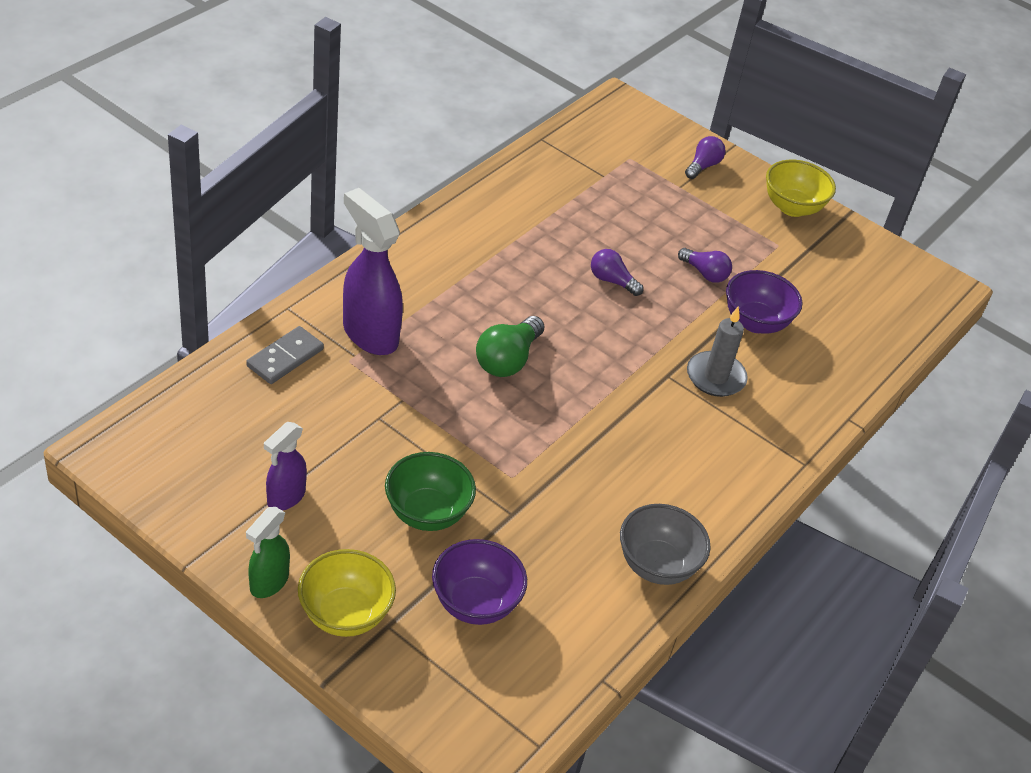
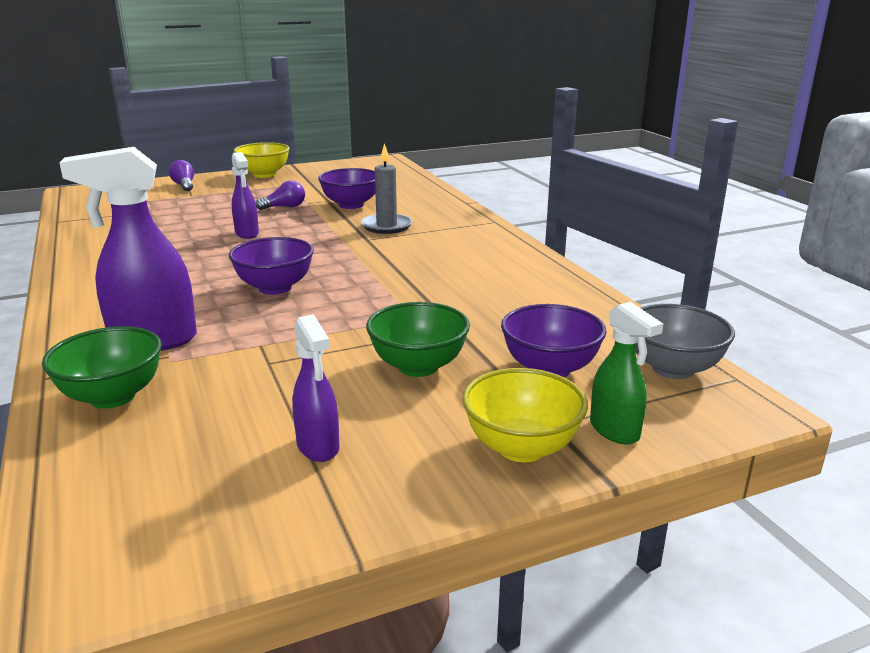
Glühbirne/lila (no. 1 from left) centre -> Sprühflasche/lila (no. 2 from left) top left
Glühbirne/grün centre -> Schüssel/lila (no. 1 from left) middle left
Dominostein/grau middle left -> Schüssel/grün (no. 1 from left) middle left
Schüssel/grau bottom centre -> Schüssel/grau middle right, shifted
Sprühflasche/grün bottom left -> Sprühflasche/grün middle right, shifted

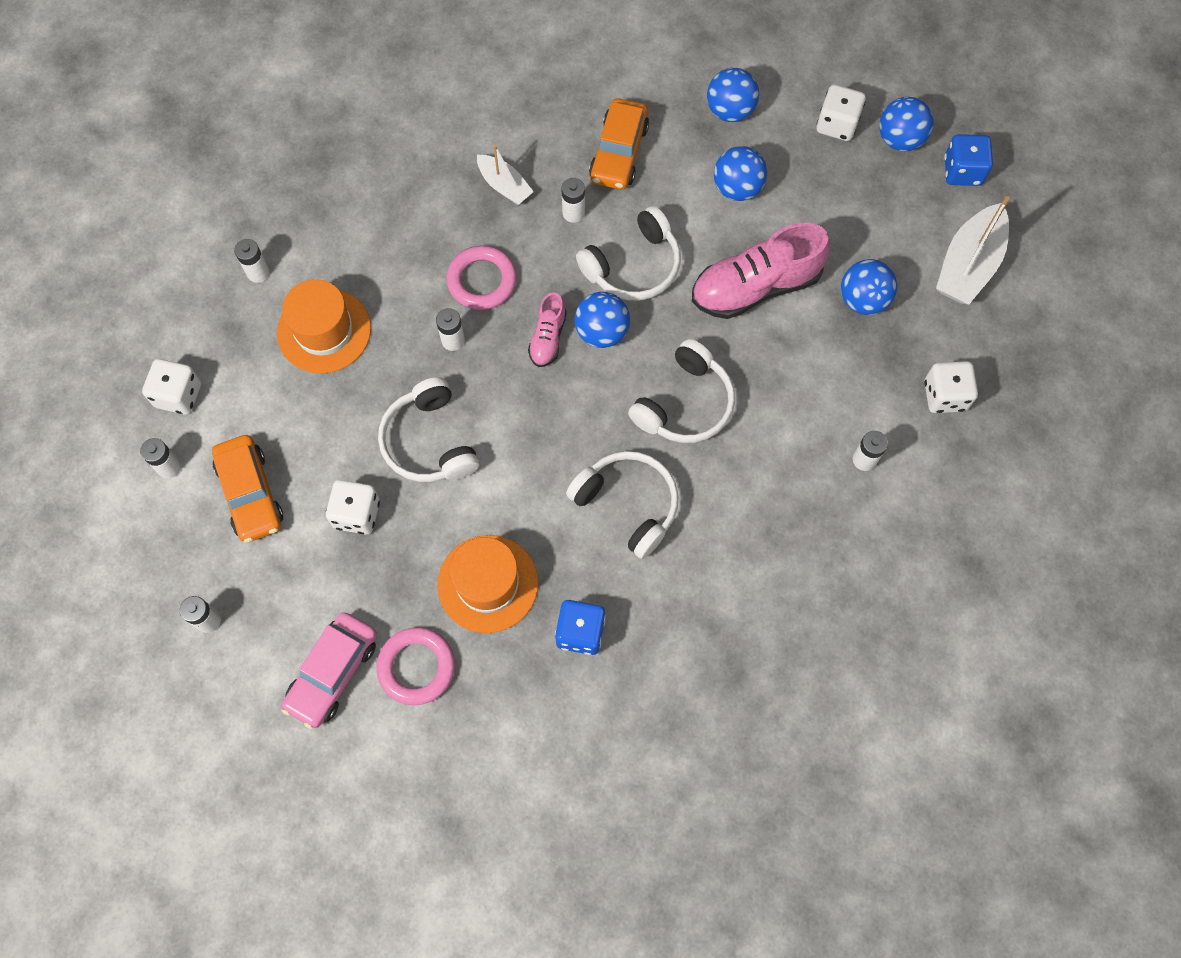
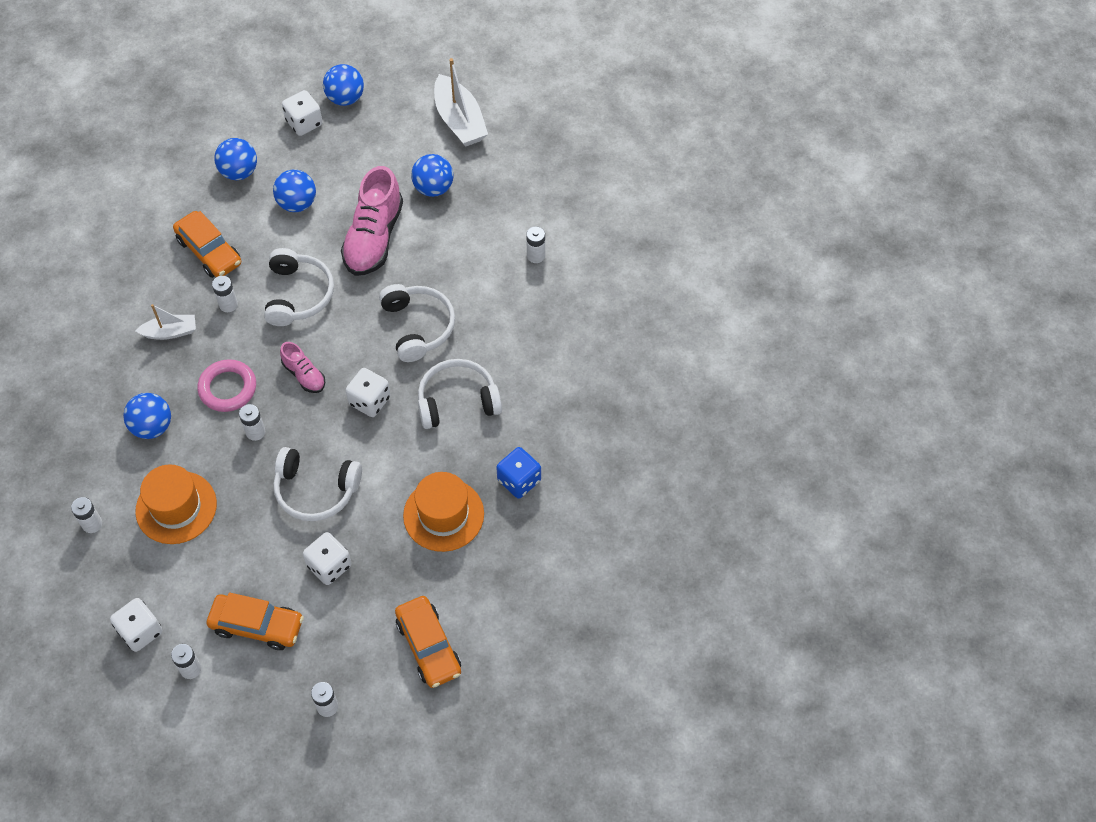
Spielwürfel/blau (no. 2 from left) top right -> none
Ball/blau (no. 1 from left) centre -> Ball/blau (no. 1 from left) middle left, shifted
Spielwürfel/weiß (no. 4 from left) middle right -> Spielwürfel/weiß (no. 4 from left) centre, shifted
Auto/rosa bottom left -> Auto/orange (no. 3 from left) bottom centre
Ring/rosa (no. 1 from left) bottom centre -> none

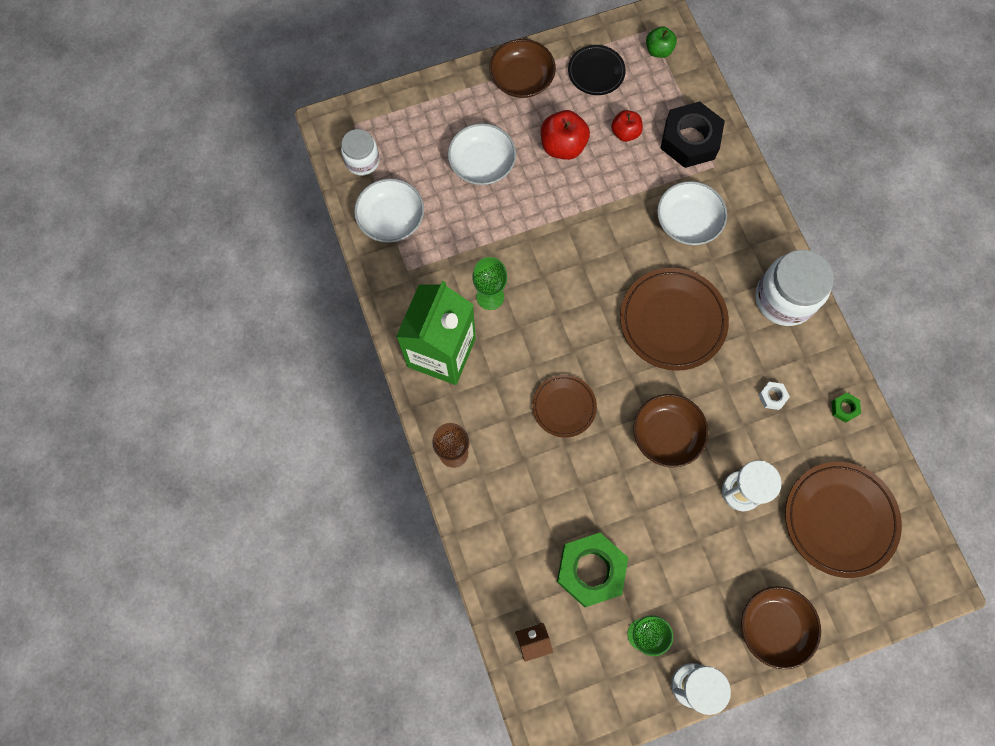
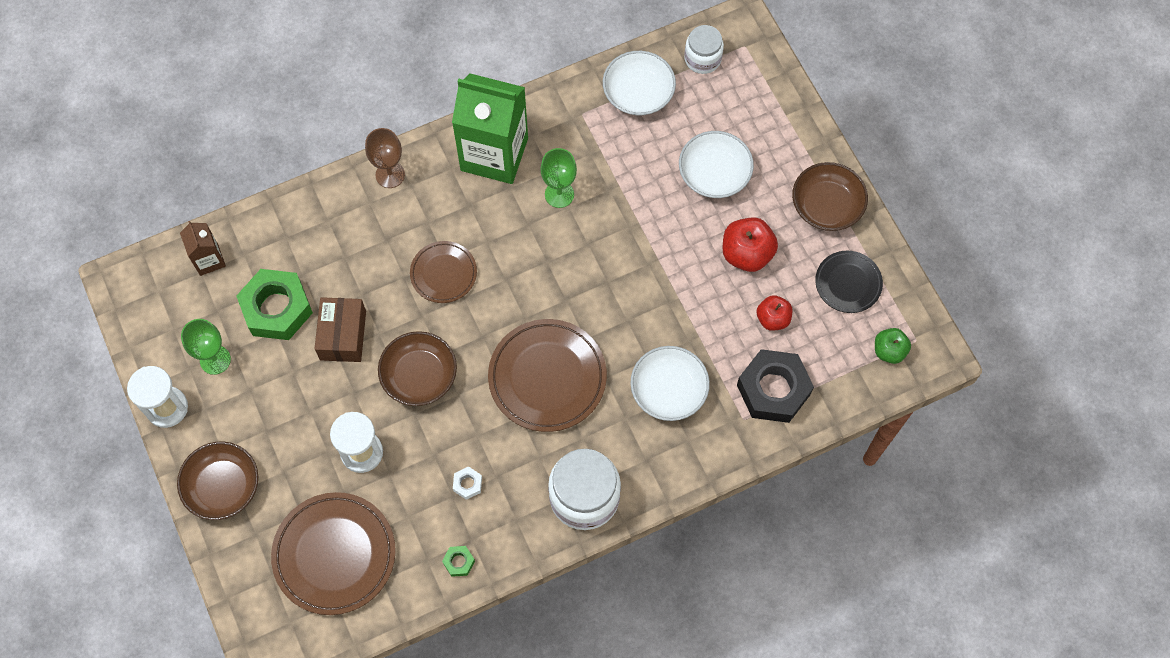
none -> Schachtel/braun middle left

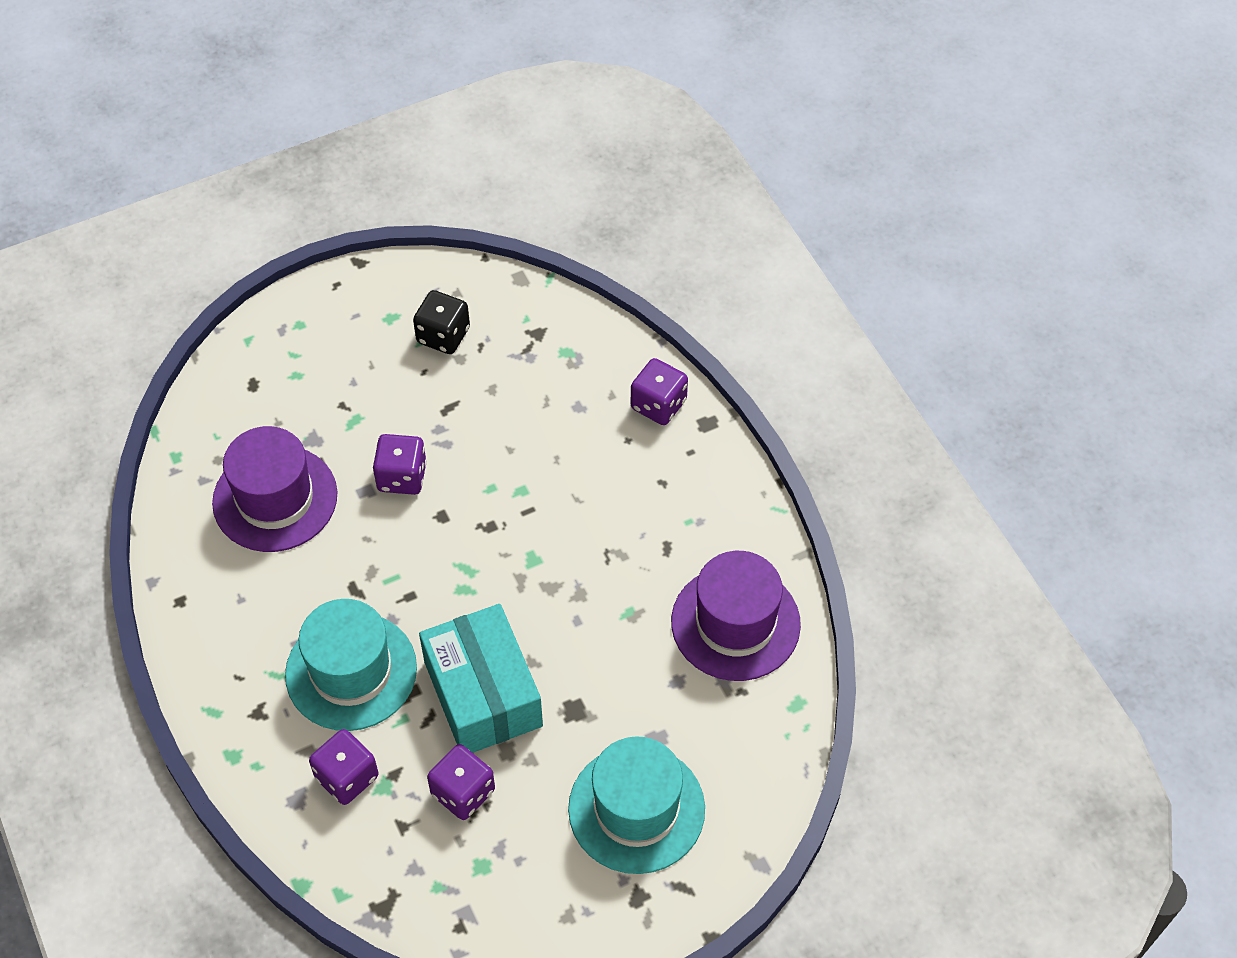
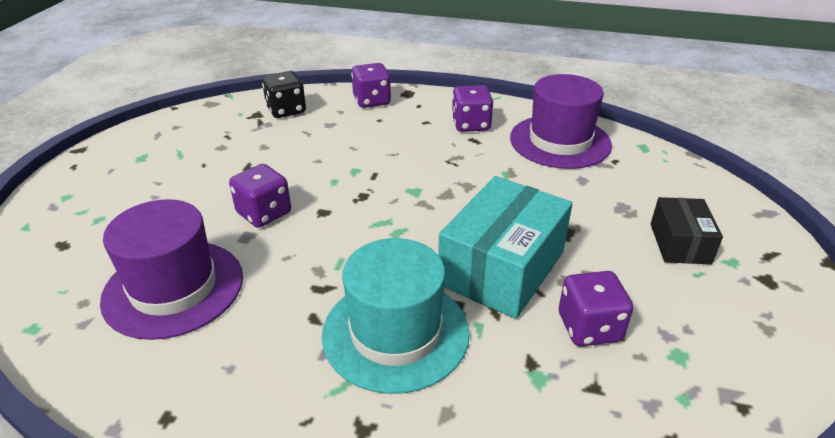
Spielwürfel/schwarz centre -> Spielwürfel/schwarz top centre, shifted
Schachtel/türkis bottom centre -> Schachtel/türkis centre, 75 degrees counterclockwise
Spielwürfel/lila (no. 1 from left in the first image) bottom left -> Spielwürfel/lila (no. 3 from left) top centre, shifted
Hut/türkis (no. 2 from left) bottom centre -> Schachtel/schwarz middle right

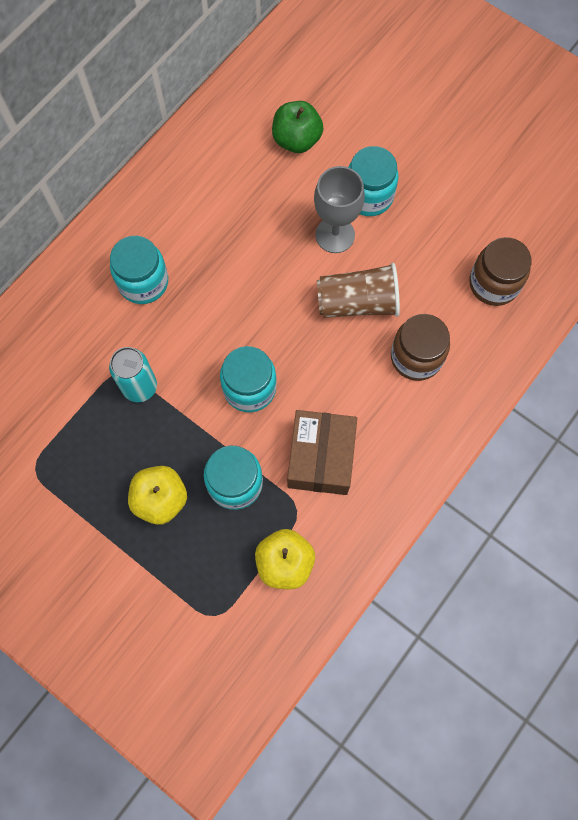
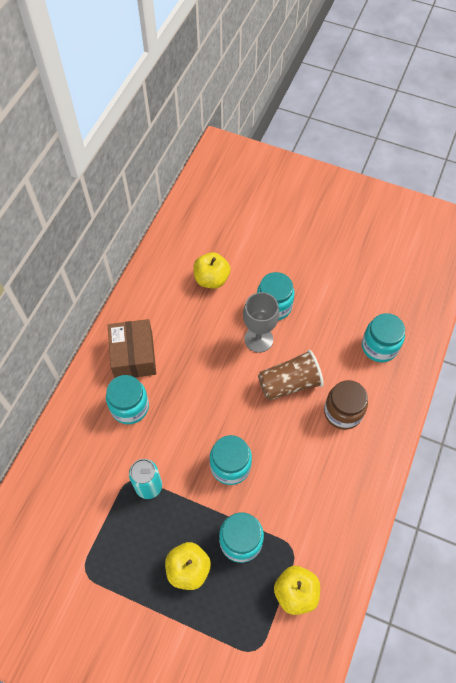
Apfel/grün top centre -> Apfel/gelb (no. 2 from left) centre
Einmachglas/braun (no. 2 from left) top right -> Einmachglas/türkis (no. 5 from left) middle right
Schachtel/braun centre -> Schachtel/braun middle left, shifted

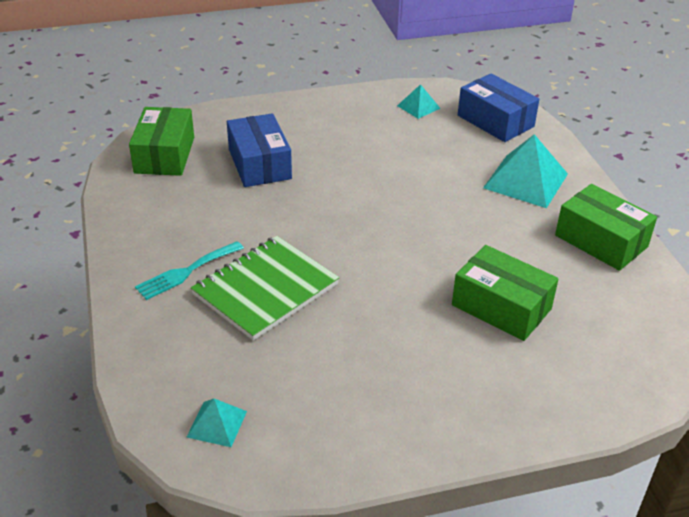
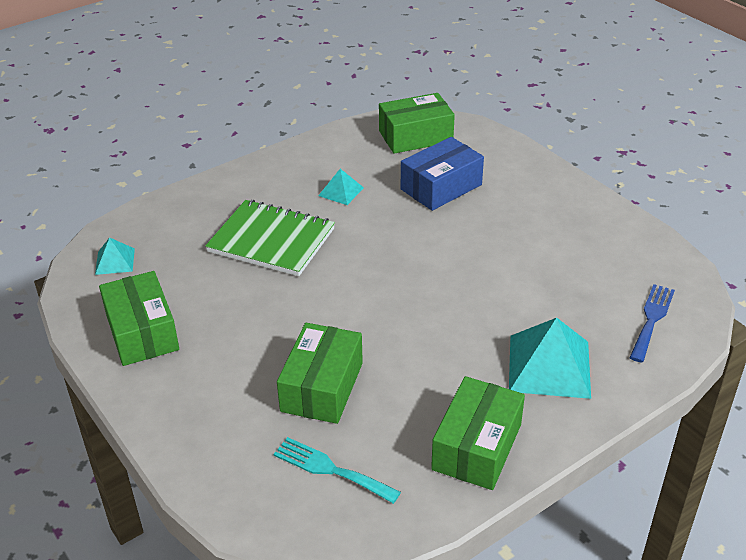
Schachtel/blau (no. 2 from left) top right -> Gabel/blau middle right
Pyramide/türkis (no. 2 from left) top centre -> Pyramide/türkis (no. 2 from left) centre, shifted
Gabel/türkis middle left -> Gabel/türkis bottom centre, shifted
none -> Schachtel/grün (no. 1 from left) middle left

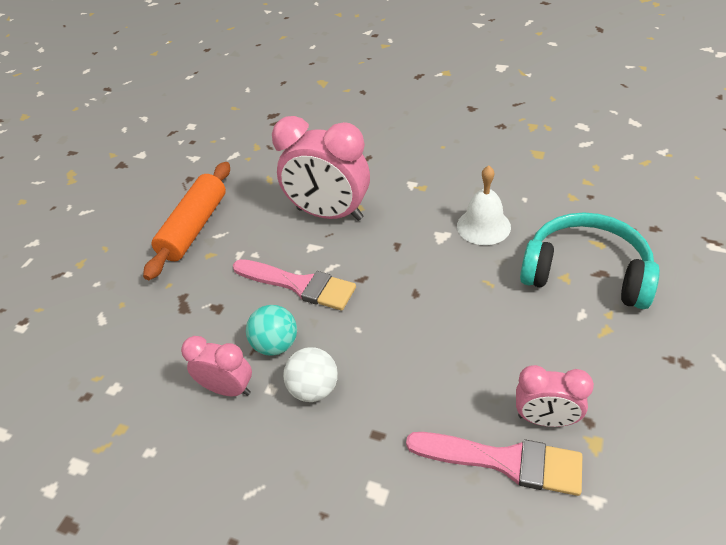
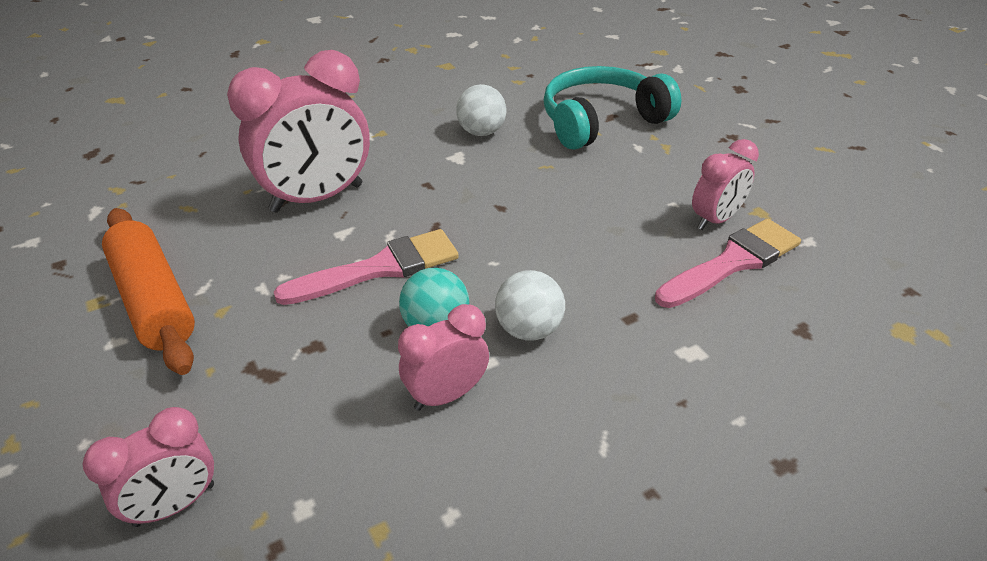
Glocke/weiß middle right -> Ball/weiß (no. 1 from left) top centre
none -> Wecker/rosa (no. 1 from left) bottom left

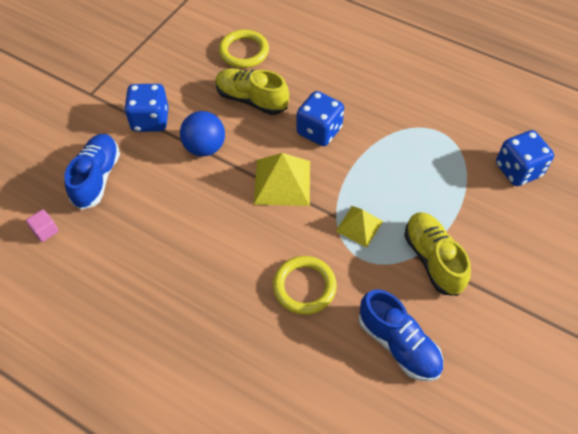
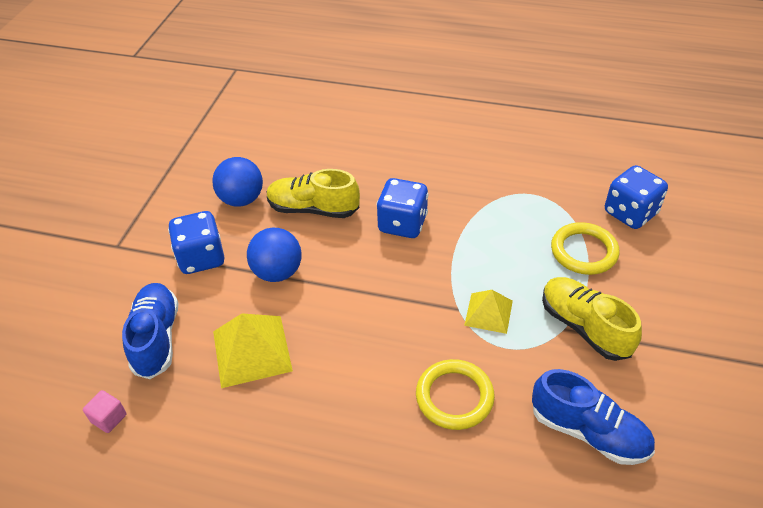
Ring/gelb (no. 1 from left in the first image) top centre -> Ring/gelb (no. 2 from left) middle right, shifted
Pyramide/gelb (no. 1 from left) centre -> Pyramide/gelb (no. 1 from left) bottom left, shifted
none -> Ball/blau (no. 1 from left) middle left

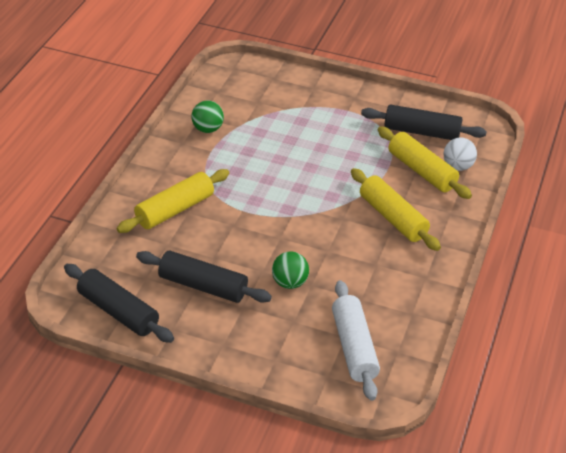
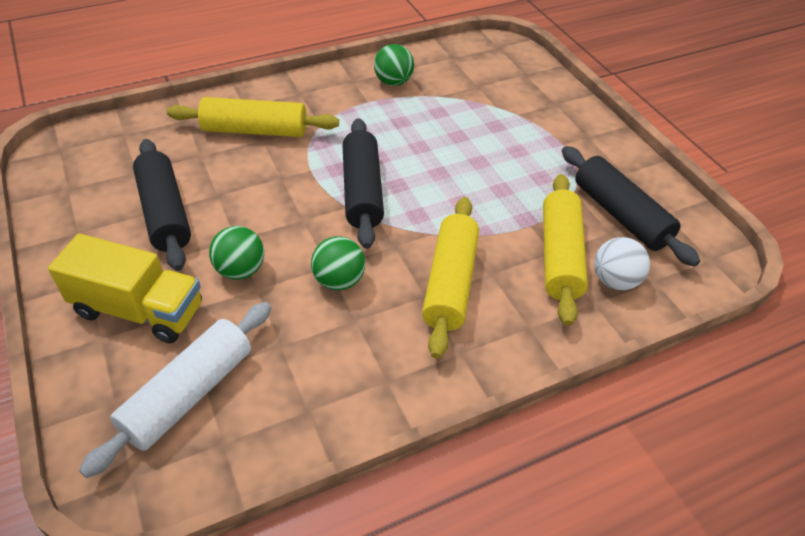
Nudelholz/schwarz (no. 1 from left in the first image) bottom left -> Nudelholz/schwarz (no. 2 from left) centre, shifted
none -> Lastwagen/gelb middle left
none -> Ball/grün (no. 2 from left) centre

